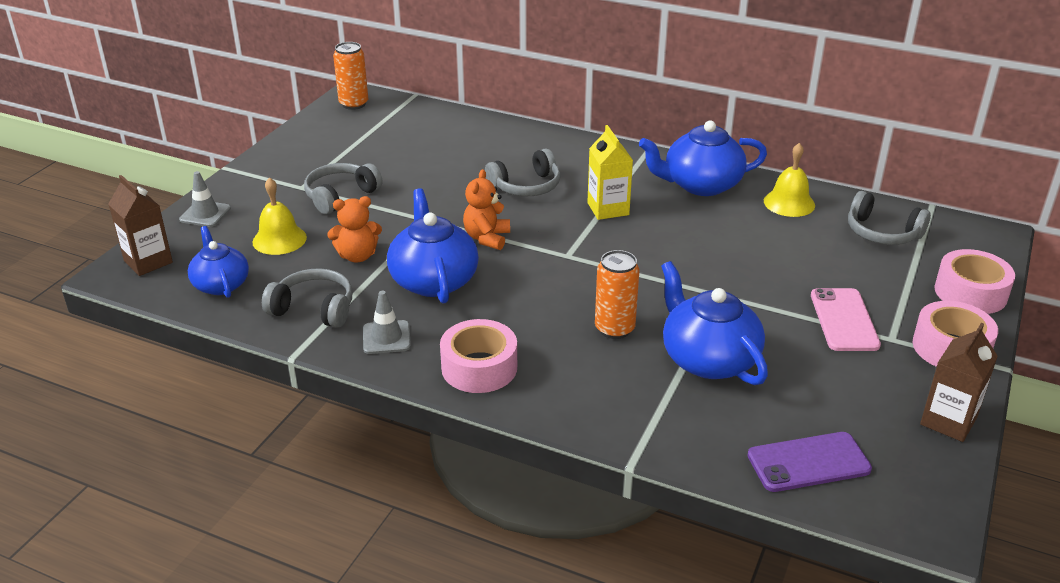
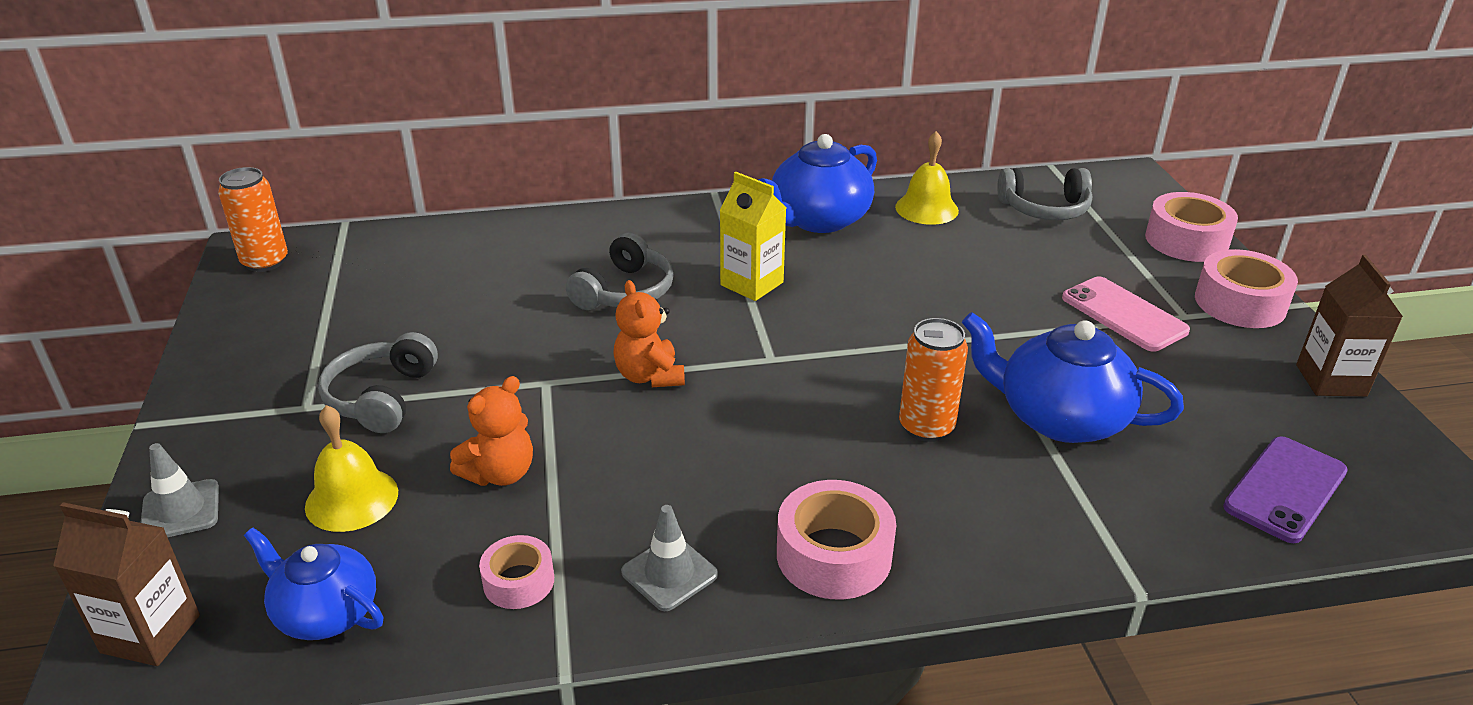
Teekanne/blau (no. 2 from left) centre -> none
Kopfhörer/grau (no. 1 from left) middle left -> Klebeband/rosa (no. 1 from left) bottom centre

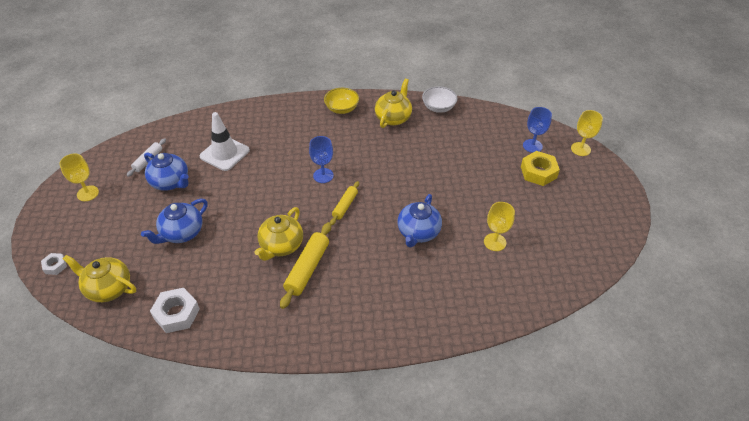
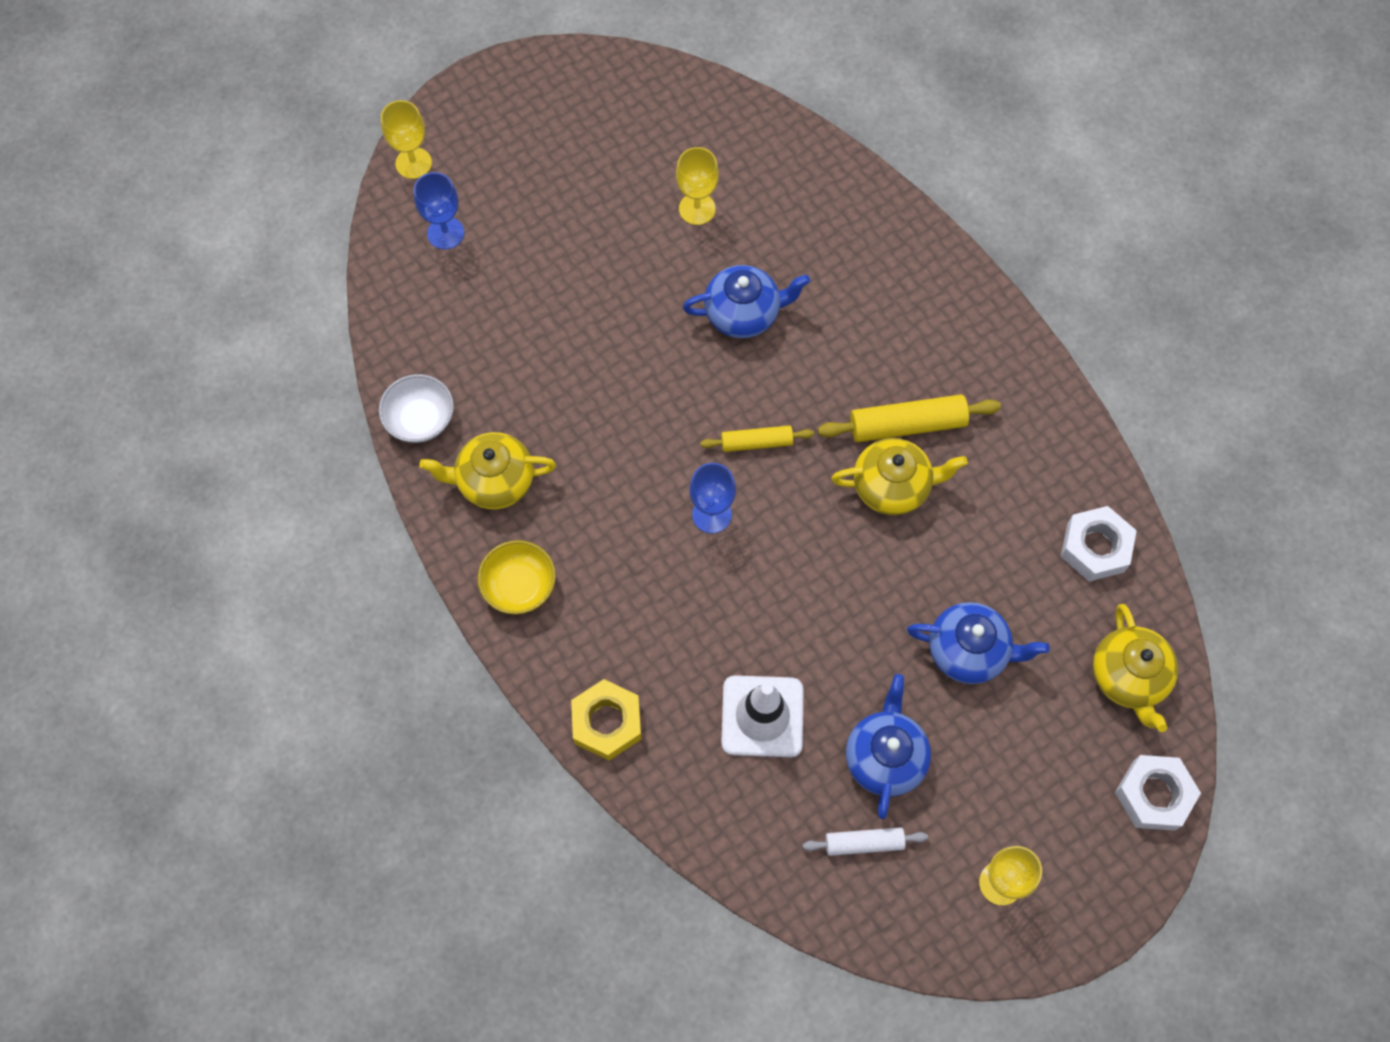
Sechskantmutter/gelb middle right -> Sechskantmutter/gelb bottom centre, shifted
Sechskantmutter/weiß (no. 1 from left in the first image) middle left -> Sechskantmutter/weiß (no. 2 from left) bottom right, x1.81

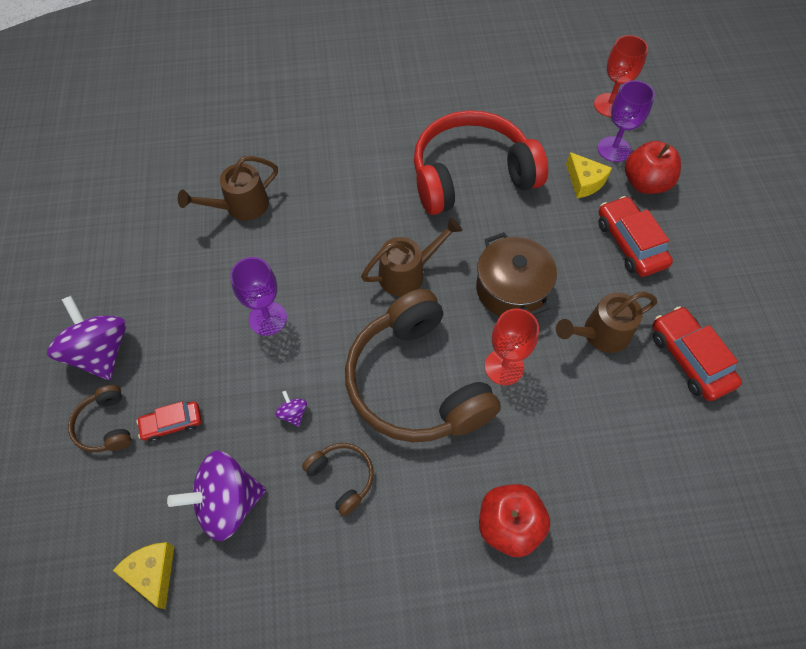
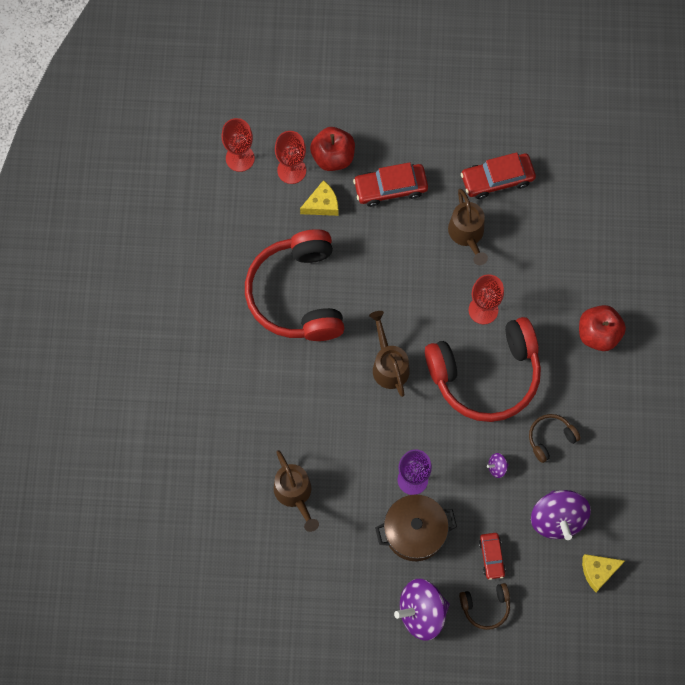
Kelch/lila (no. 2 from left) top right -> Kelch/rot (no. 2 from left) top centre
Kochtopf/braun centre -> Kochtopf/braun bottom centre, shifted
Kopfhörer/braun (no. 3 from left) centre -> Kopfhörer/rot (no. 2 from left) middle right

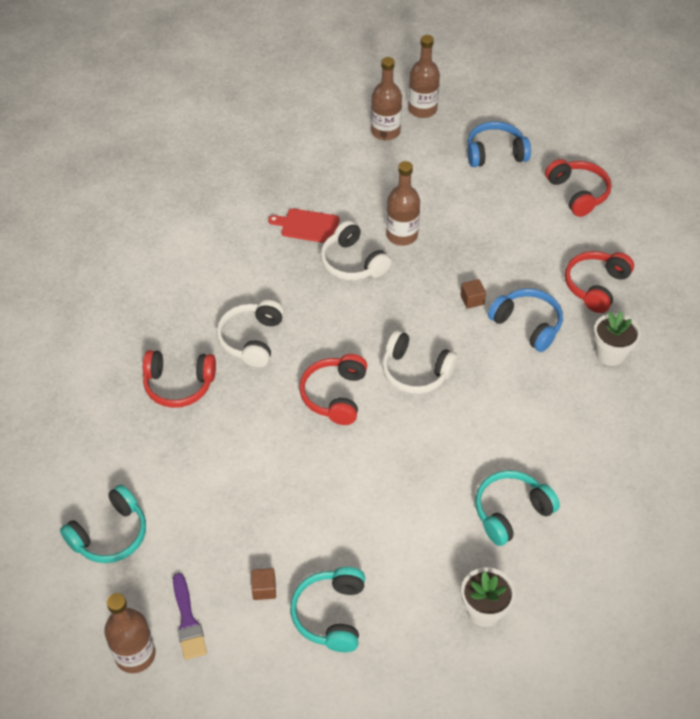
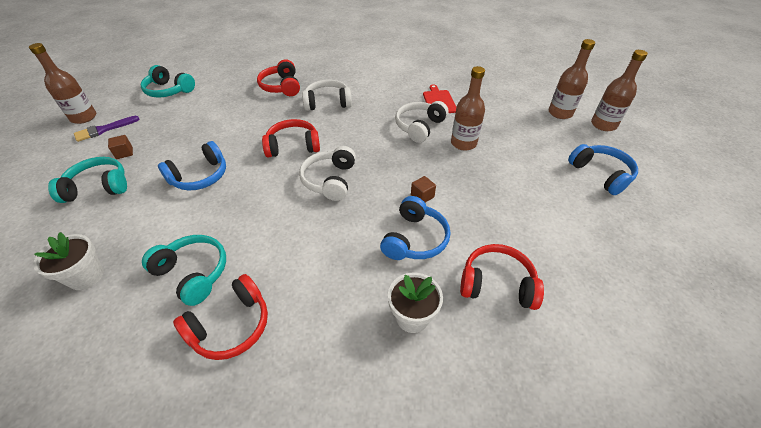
Kopfhörer/rot (no. 3 from left in the first image) top right -> Kopfhörer/rot (no. 1 from left) bottom left, shifted
none -> Kopfhörer/blau (no. 1 from left) middle left

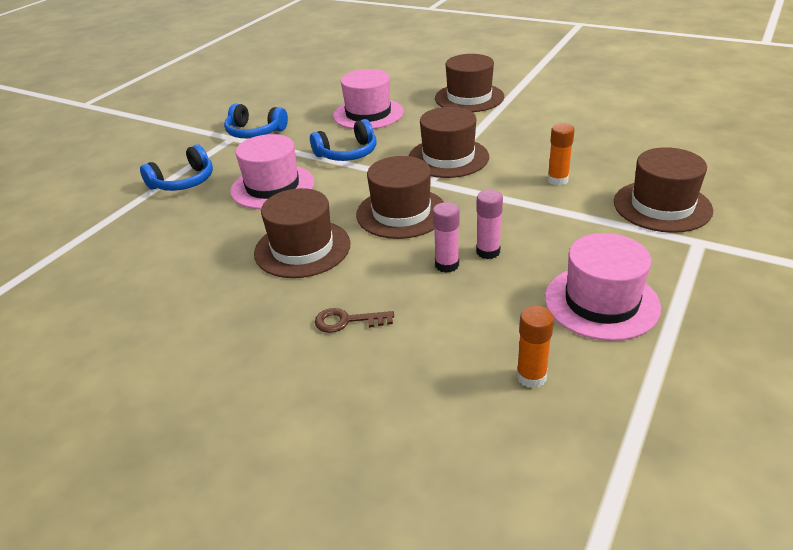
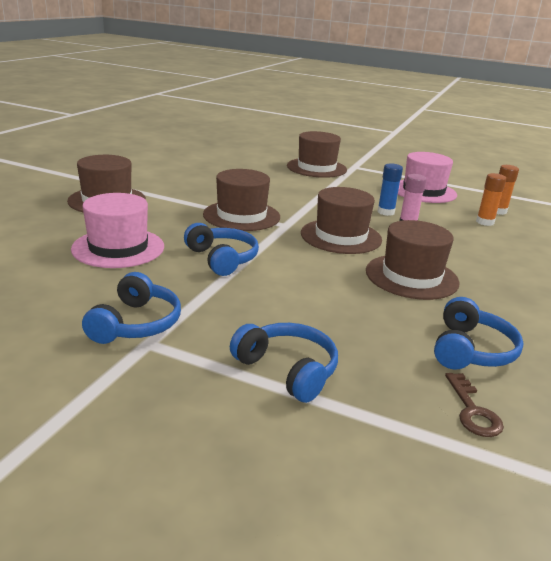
Klebestift/orange (no. 2 from left in the first image) top right -> Klebestift/orange (no. 1 from left) middle right, shifted
Hut/rosa (no. 1 from left) top centre -> none
Klebestift/rosa (no. 2 from left) centre -> Klebestift/blau middle right
Schlüssel/braun centre -> Schlüssel/braun bottom right, shifted
none -> Kopfhörer/blau (no. 4 from left) middle right

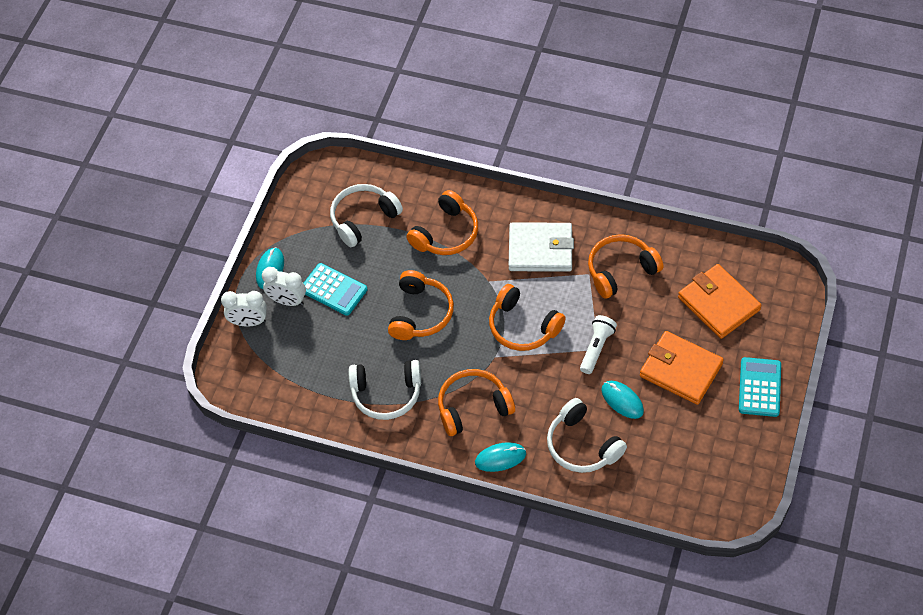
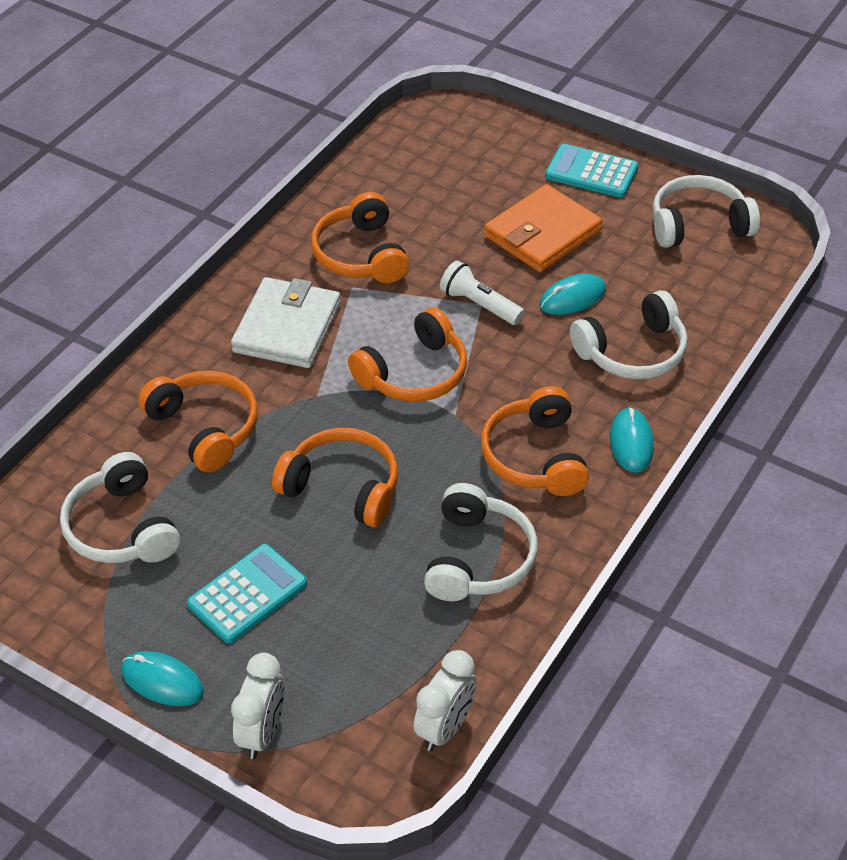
Geldbörse/orange (no. 2 from left) middle right -> none
Wecker/weiß (no. 2 from left) middle left -> Wecker/weiß (no. 2 from left) bottom centre, shifted
none -> Kopfhörer/weiß (no. 4 from left) top right

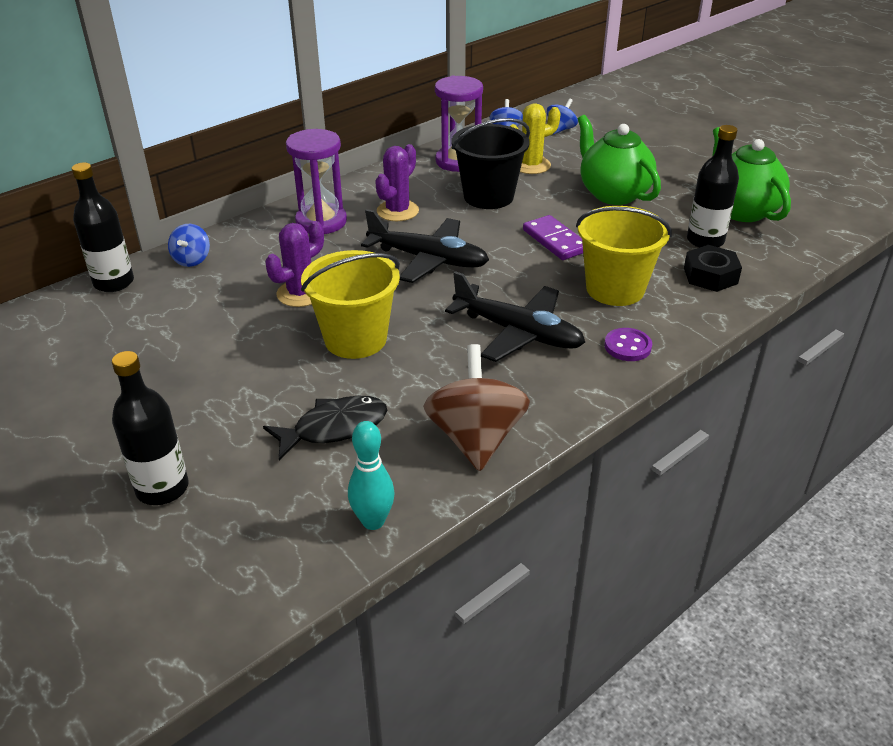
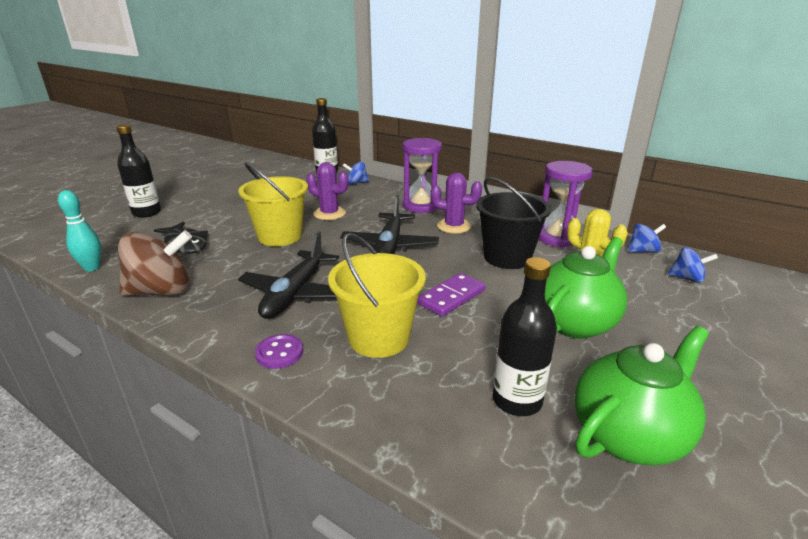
Sechskantmutter/schwarz middle right -> none

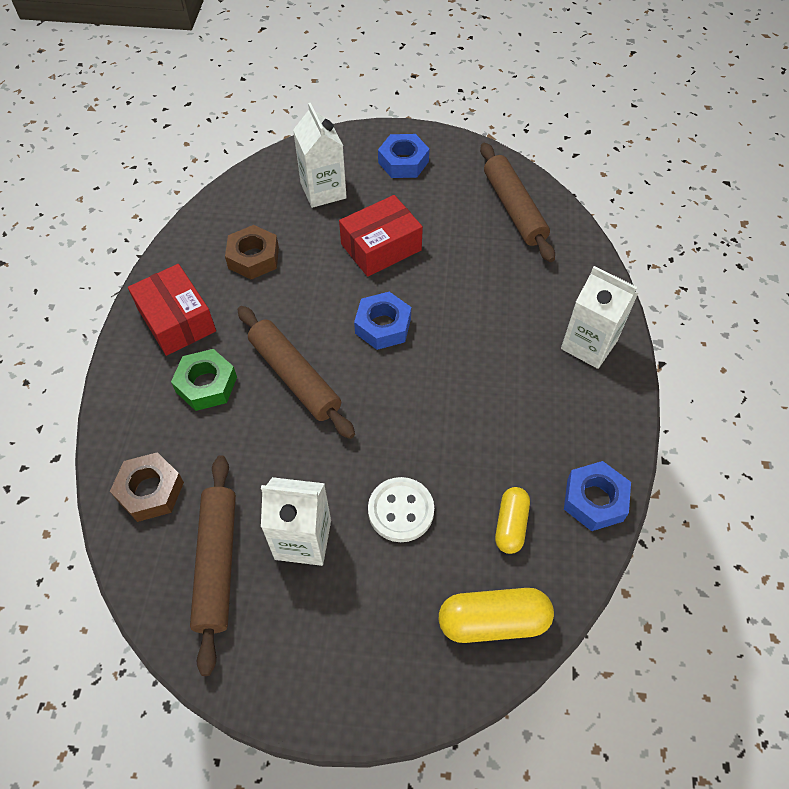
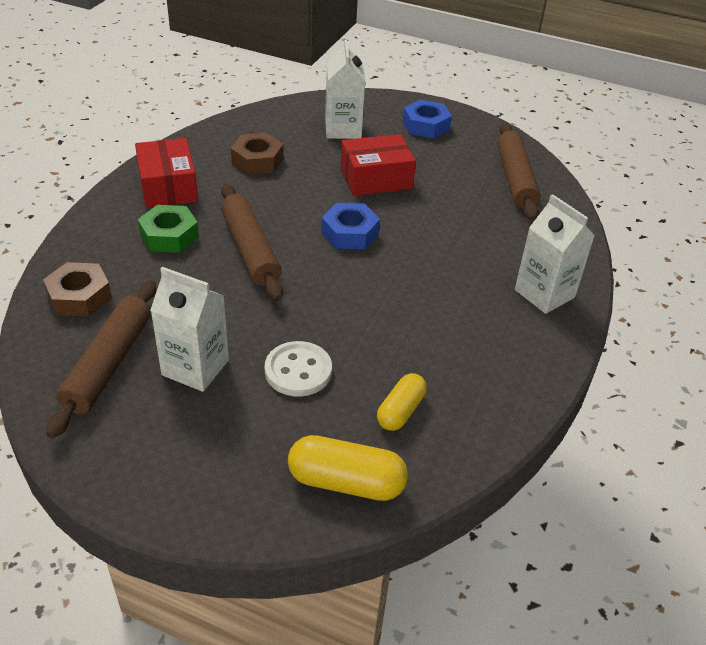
Sechskantmutter/blau (no. 3 from left) middle right -> none

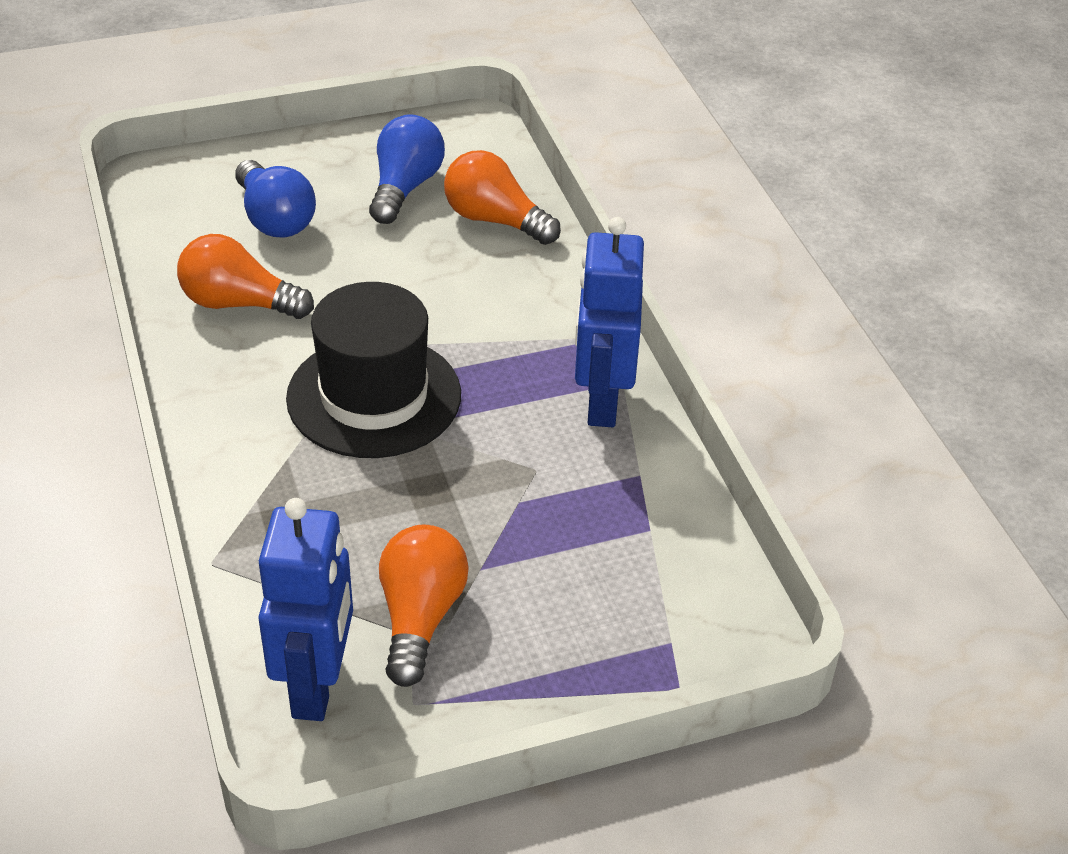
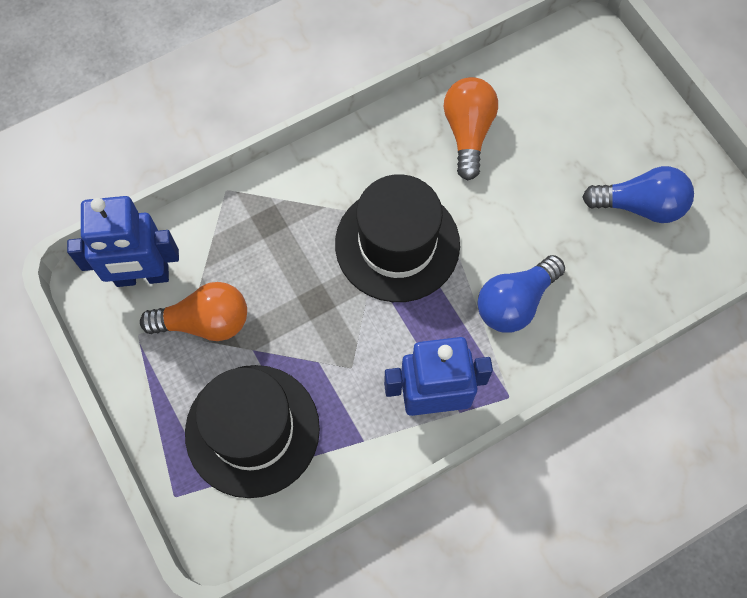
Glühbirne/orange (no. 3 from left) top centre -> none
Glühbirne/blau (no. 1 from left) top left -> Glühbirne/blau (no. 1 from left) middle right, shifted
none -> Hut/schwarz (no. 1 from left) bottom centre

